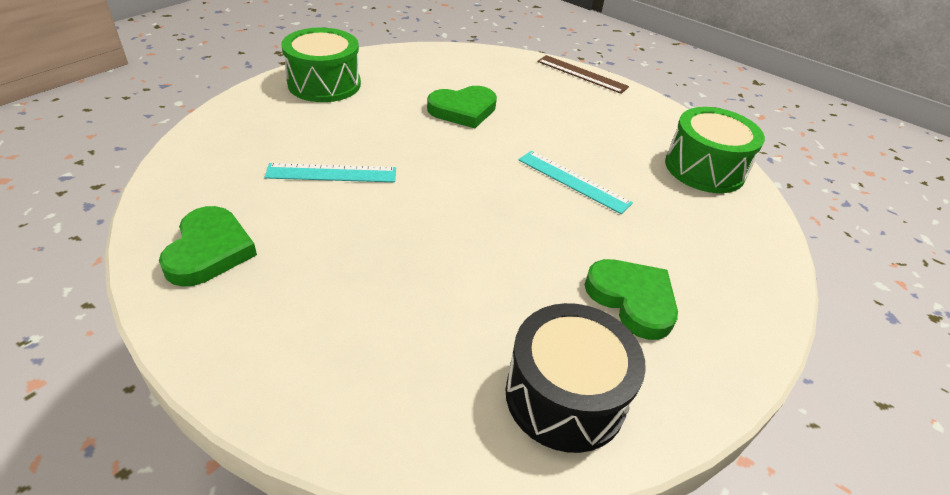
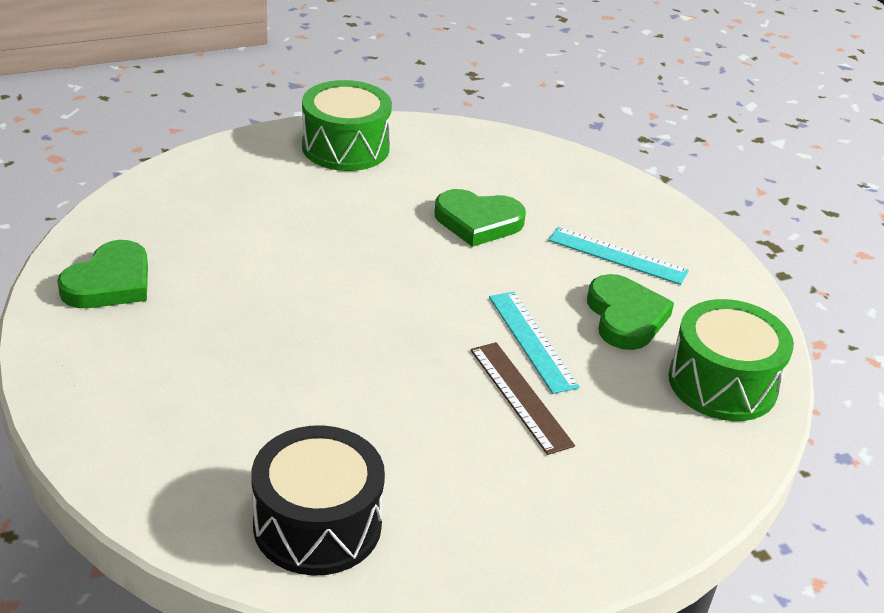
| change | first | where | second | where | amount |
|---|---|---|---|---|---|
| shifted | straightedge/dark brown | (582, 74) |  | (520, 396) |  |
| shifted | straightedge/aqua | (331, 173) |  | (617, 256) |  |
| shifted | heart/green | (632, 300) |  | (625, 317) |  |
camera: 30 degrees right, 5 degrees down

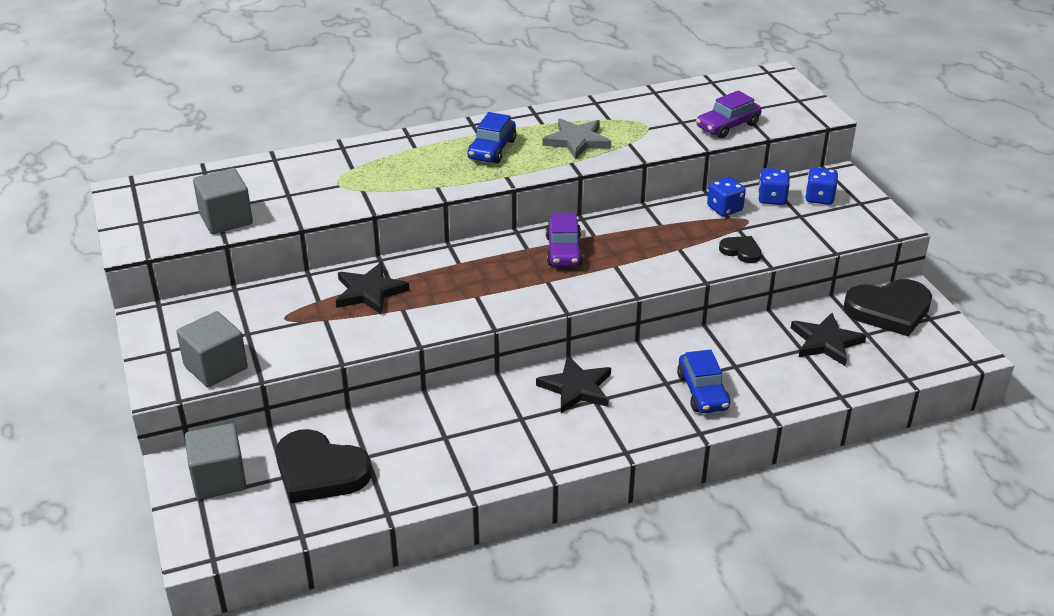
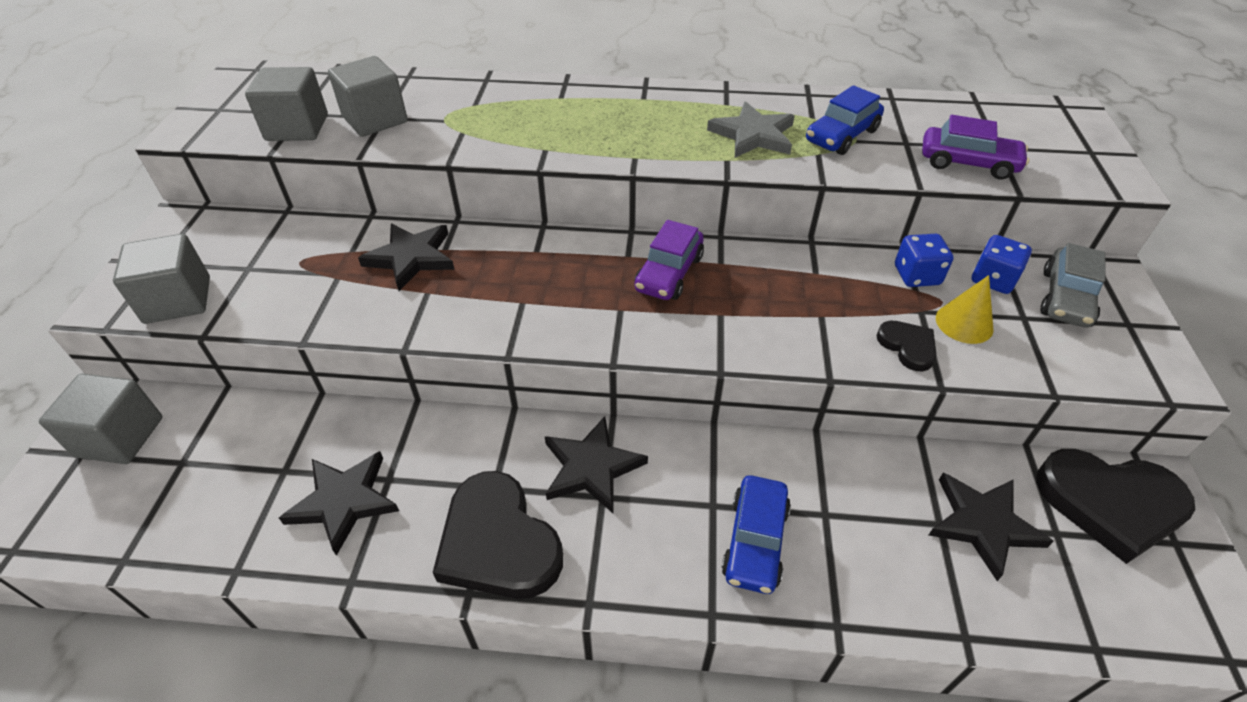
| change | first | where | second | where | amount |
|---|---|---|---|---|---|
| rotated | toy car/royal purple | (727, 126) |  | (968, 163) | 150 degrees counterclockwise |
| shifted | toy car/royal blue | (492, 149) |  | (841, 136) |  |
| swapped | dice/royal blue | (819, 198) | toy car/grey | (1065, 298) |  |
| shifted | heart/jet-black | (319, 471) |  | (498, 542) |  |
| new |  |  | solid cube/grey | (375, 119) |  |
| new |  |  | solid cone/yellow | (964, 323) |  |
| new |  |  | star/jet-black | (344, 501) |  |
camera: 25 degrees right, 10 degrees up

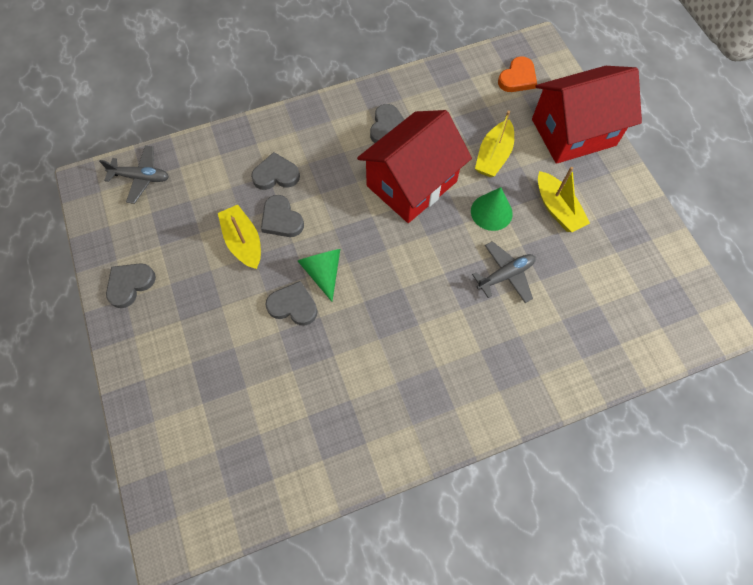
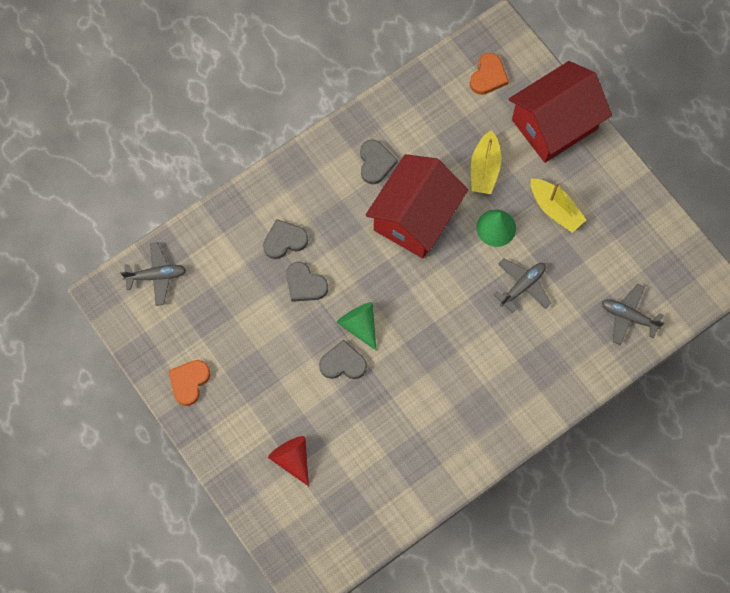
| change | first | where | second | where | amount |
|---|---|---|---|---|---|
| gone | sailboat/yellow | (243, 242) |  |  |  |
| repainted | heart/grey | (130, 284) | heart/orange | (189, 382) |  |
| new |  |  | aeroplane/grey | (628, 316) |  |
| new |  |  | solid cone/red | (292, 459) |  |
camera: 15 degrees left, 5 degrees up

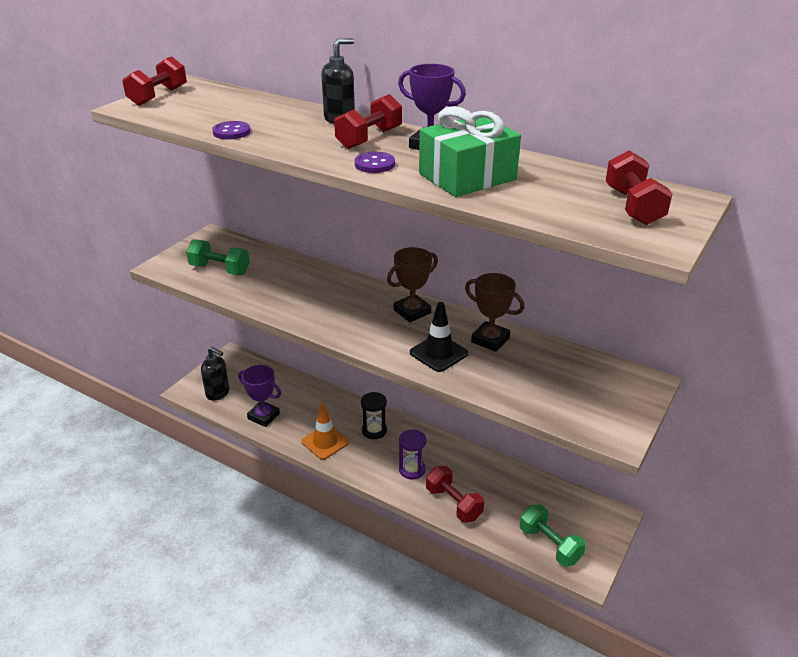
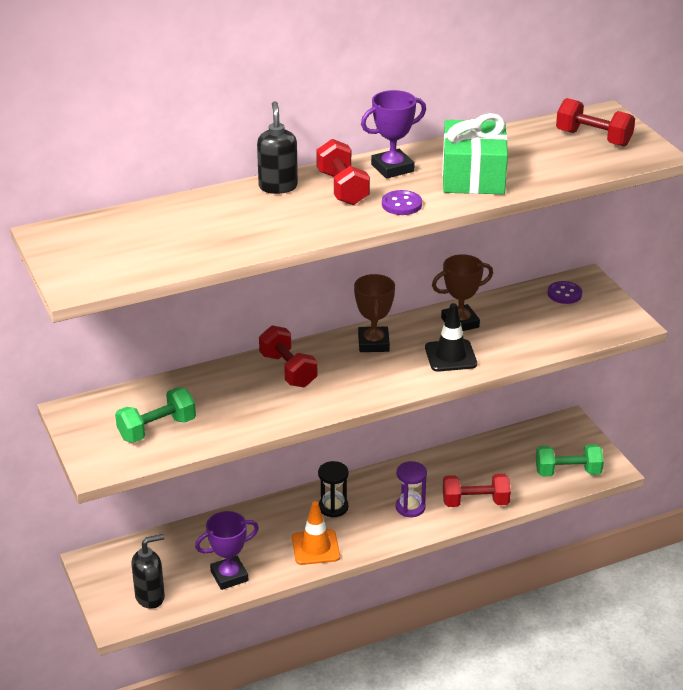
| change | first | where | second | where | amount |
|---|---|---|---|---|---|
| shifted | dumbbell/red | (158, 96) |  | (288, 370) |  |
| shifted | shirt button/royal purple | (231, 132) |  | (564, 294) |  |
camera: 55 degrees left, 0 degrees up

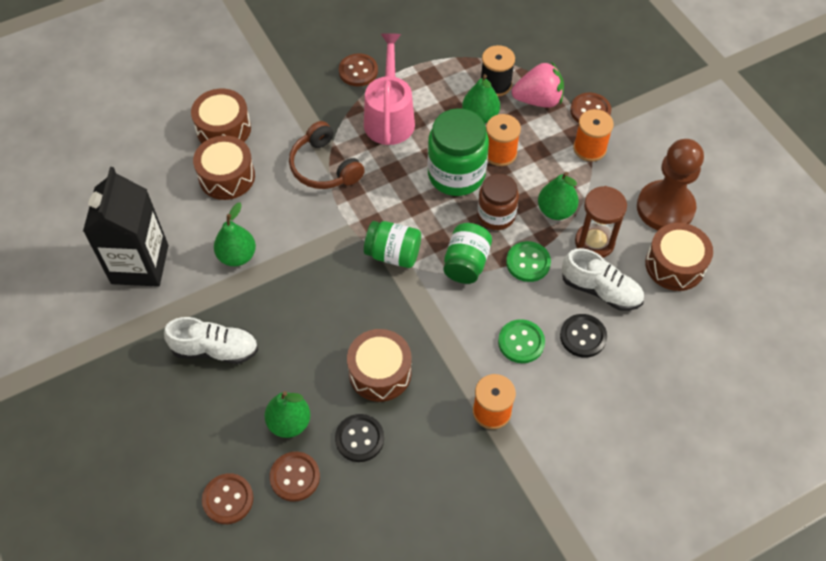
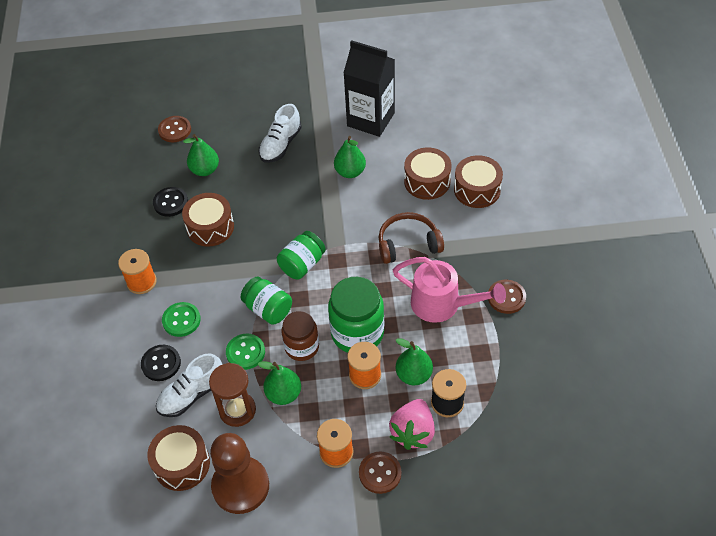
| change | first | where | second | where | amount |
|---|---|---|---|---|---|
| gone | shirt button/dark brown | (295, 477) |  |  |  |
camera: 115 degrees right, 5 degrees down

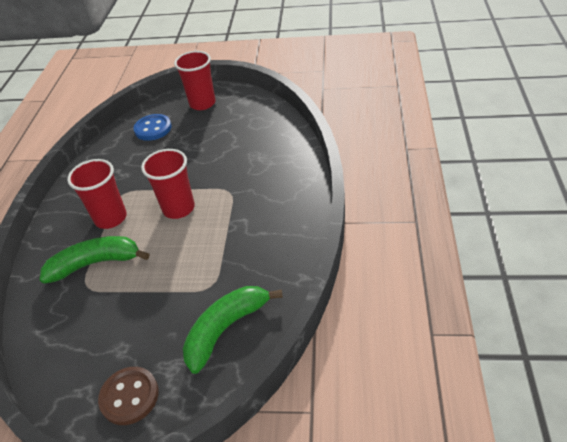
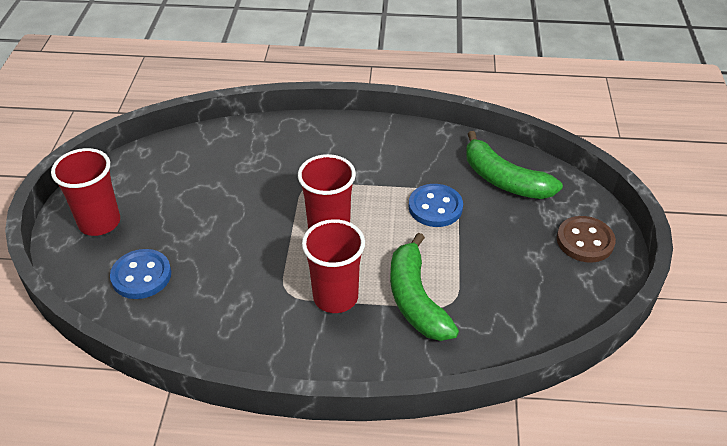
| change | first | where | second | where | amount |
|---|---|---|---|---|---|
| new |  |  | shirt button/royal blue | (435, 207) |  |
camera: 95 degrees left, 0 degrees up

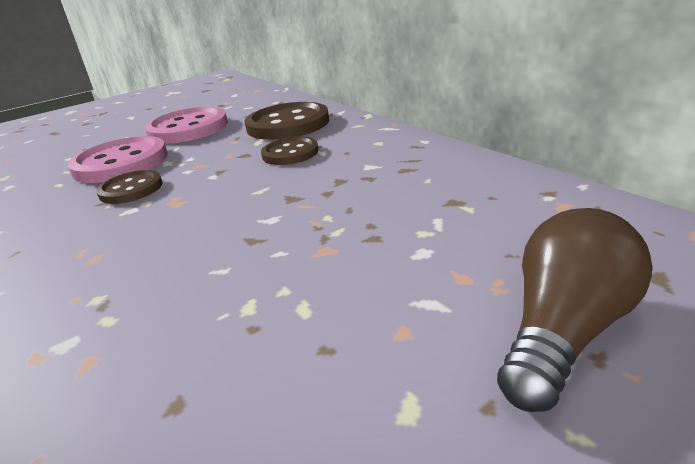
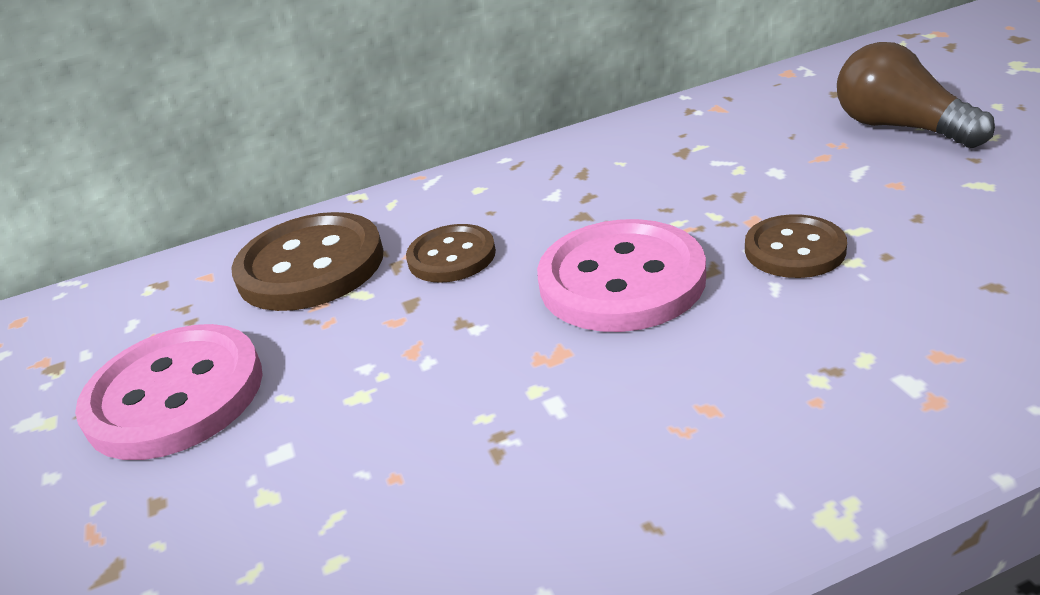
| change | first | where | second | where | amount |
|---|---|---|---|---|---|
| shifted | shirt button/rose-pink | (121, 163) |  | (621, 280) |  |
| shifted | shirt button/dark brown | (131, 189) |  | (794, 250) |  |
camera: 75 degrees left, 5 degrees up

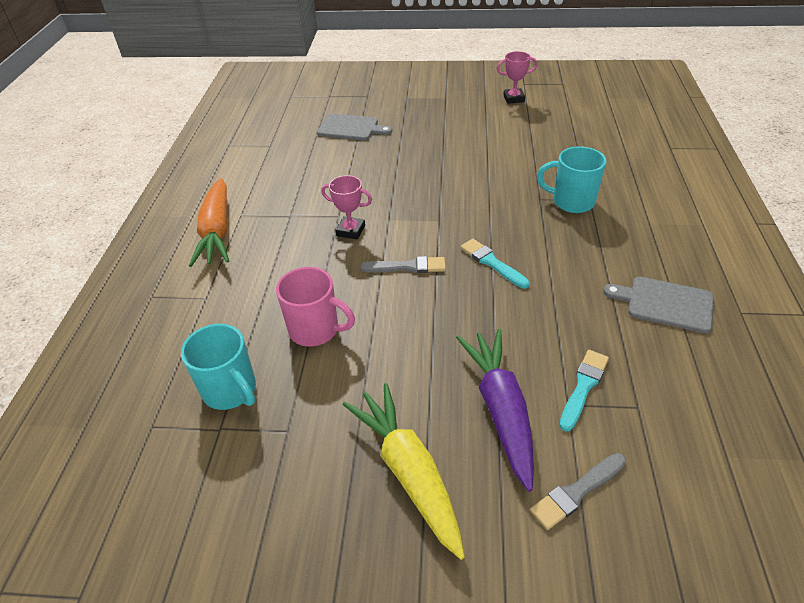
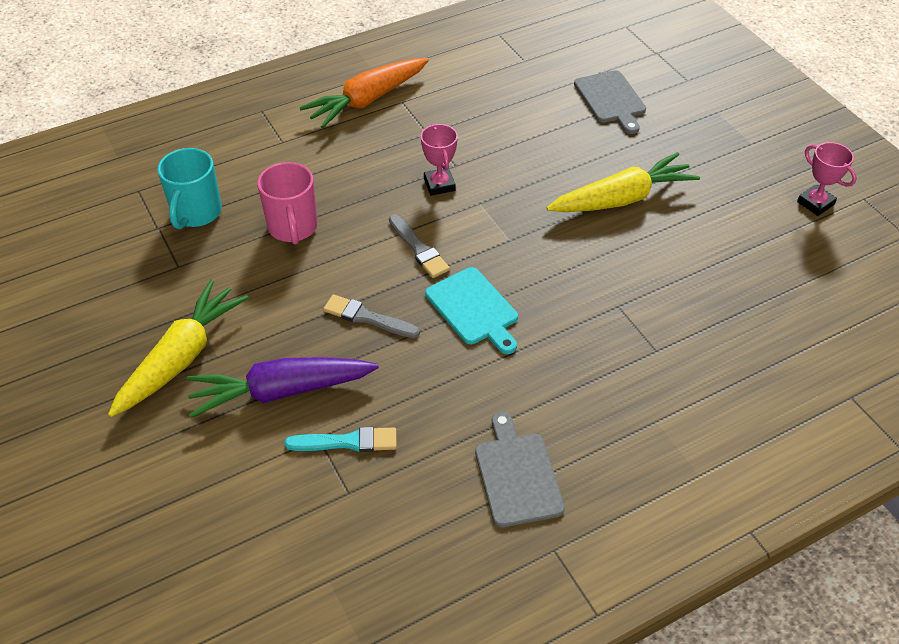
| change | first | where | second | where | amount |
|---|---|---|---|---|---|
| gone | mug/aqua | (571, 201) |  |  |  |
| swapped | brush/aqua | (492, 263) | cutting board/aqua | (474, 309) |  |
| rotated | root vegetable/royal purple | (501, 410) |  | (281, 391) | 150 degrees counterclockwise |
| shifted | brush/grey | (577, 492) |  | (367, 317) |  |
| new |  |  | root vegetable/yellow | (621, 199) |  |
camera: 55 degrees right, 5 degrees up

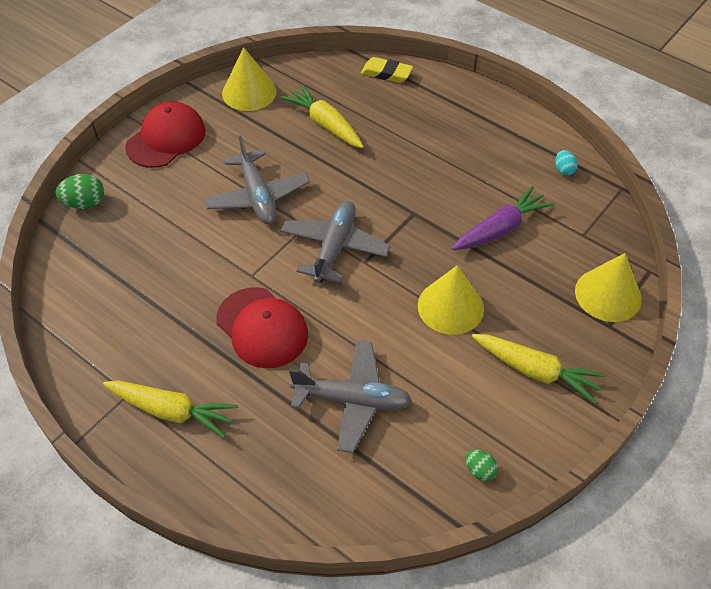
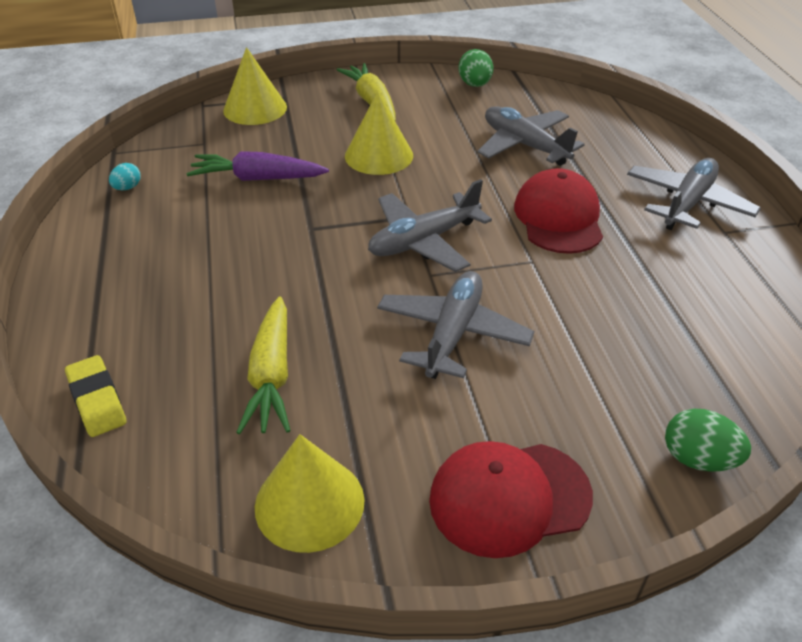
| change | first | where | second | where | amount |
|---|---|---|---|---|---|
| swapped | root vegetable/yellow | (172, 411) | aeroplane/grey | (687, 203) |  |
| scaled | egg/green | (479, 470) |  | (475, 85) | x1.61 |
camera: 140 degrees left, 10 degrees down

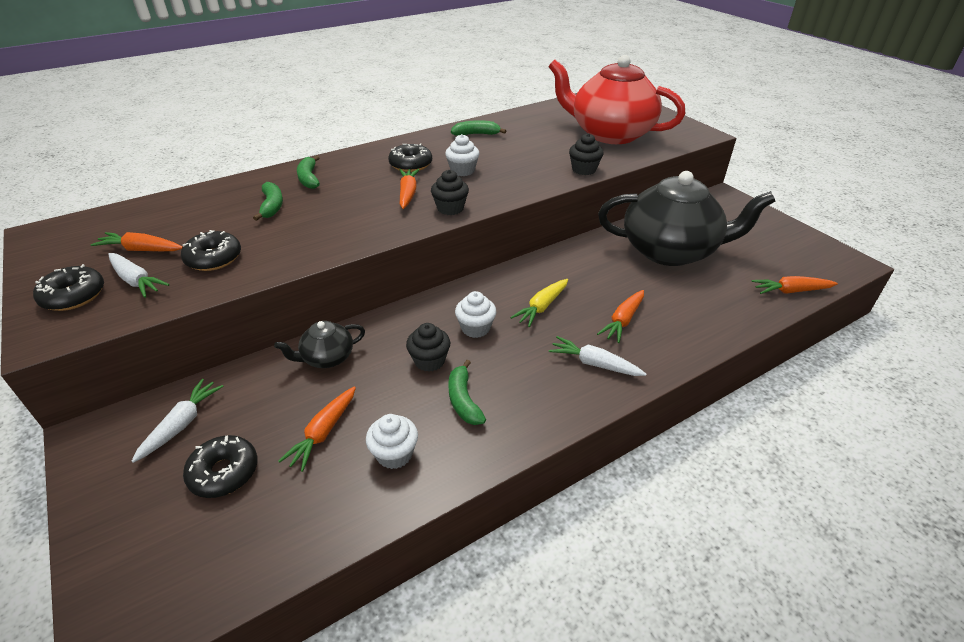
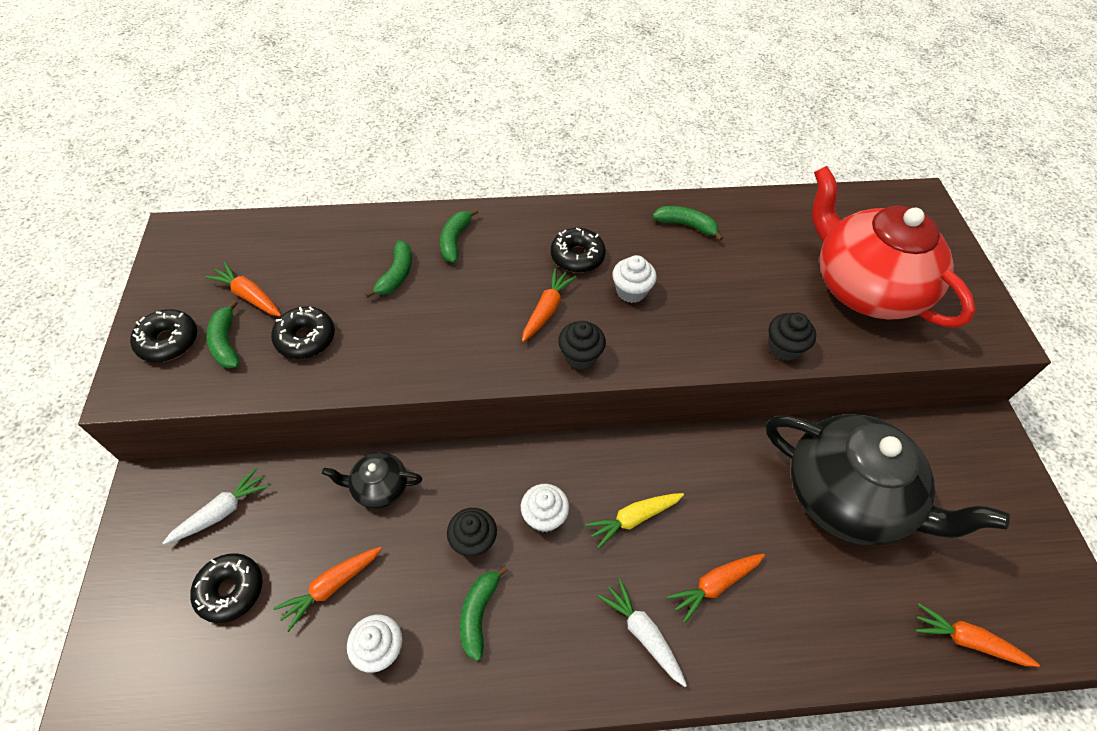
| change | first | where | second | where | amount |
|---|---|---|---|---|---|
| swapped | root vegetable/pure white | (136, 281) | toy banana/green | (226, 342) |  |
camera: 25 degrees right, 15 degrees up

